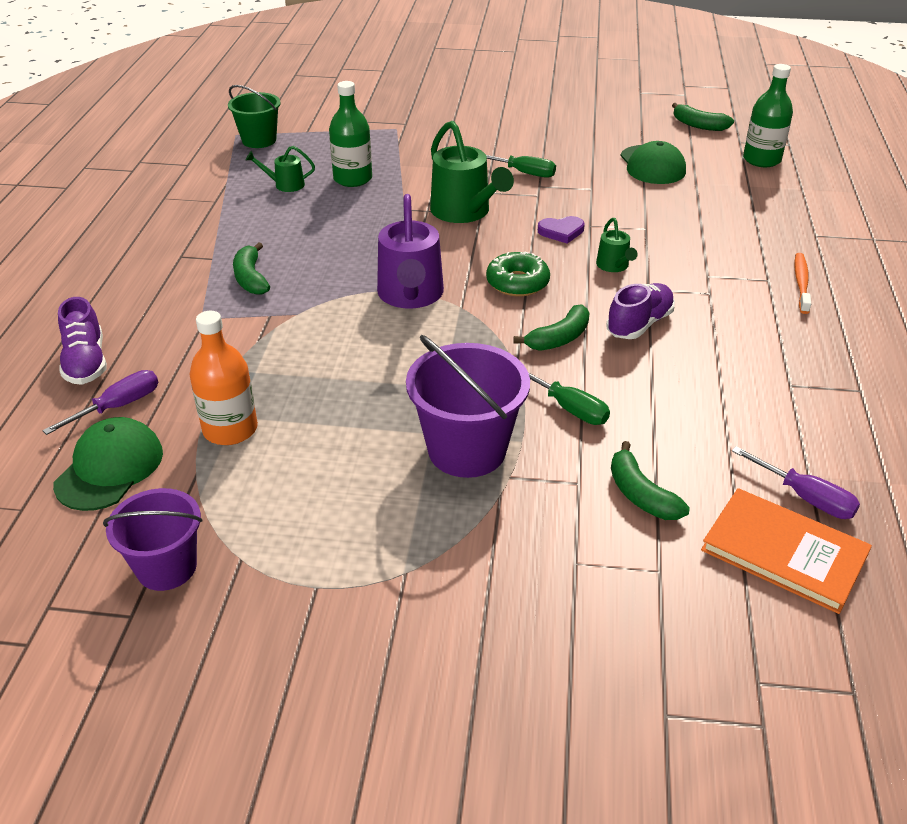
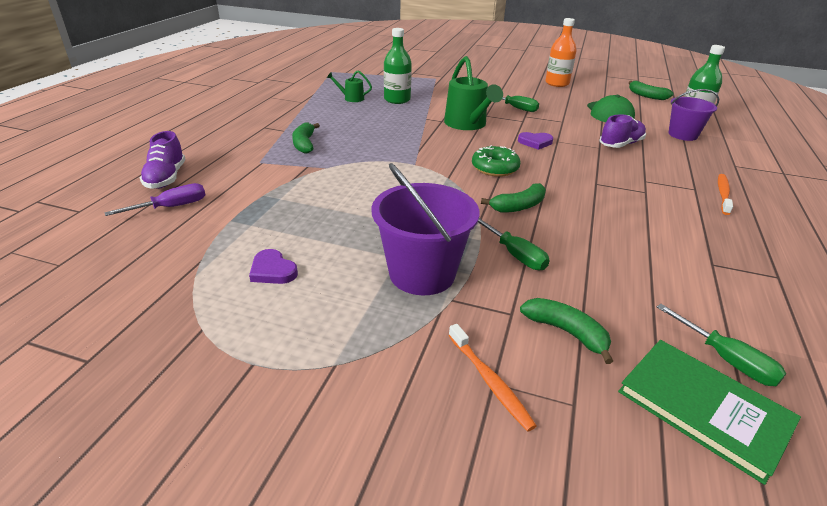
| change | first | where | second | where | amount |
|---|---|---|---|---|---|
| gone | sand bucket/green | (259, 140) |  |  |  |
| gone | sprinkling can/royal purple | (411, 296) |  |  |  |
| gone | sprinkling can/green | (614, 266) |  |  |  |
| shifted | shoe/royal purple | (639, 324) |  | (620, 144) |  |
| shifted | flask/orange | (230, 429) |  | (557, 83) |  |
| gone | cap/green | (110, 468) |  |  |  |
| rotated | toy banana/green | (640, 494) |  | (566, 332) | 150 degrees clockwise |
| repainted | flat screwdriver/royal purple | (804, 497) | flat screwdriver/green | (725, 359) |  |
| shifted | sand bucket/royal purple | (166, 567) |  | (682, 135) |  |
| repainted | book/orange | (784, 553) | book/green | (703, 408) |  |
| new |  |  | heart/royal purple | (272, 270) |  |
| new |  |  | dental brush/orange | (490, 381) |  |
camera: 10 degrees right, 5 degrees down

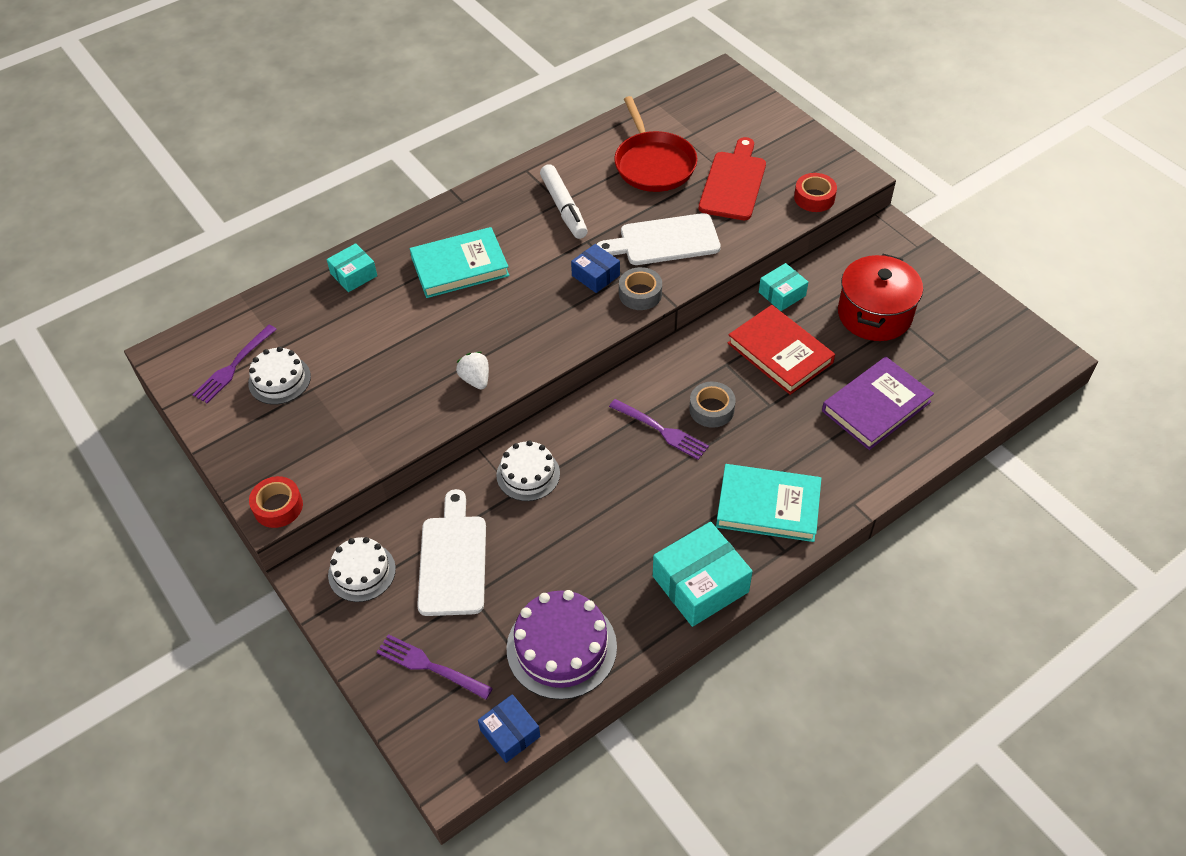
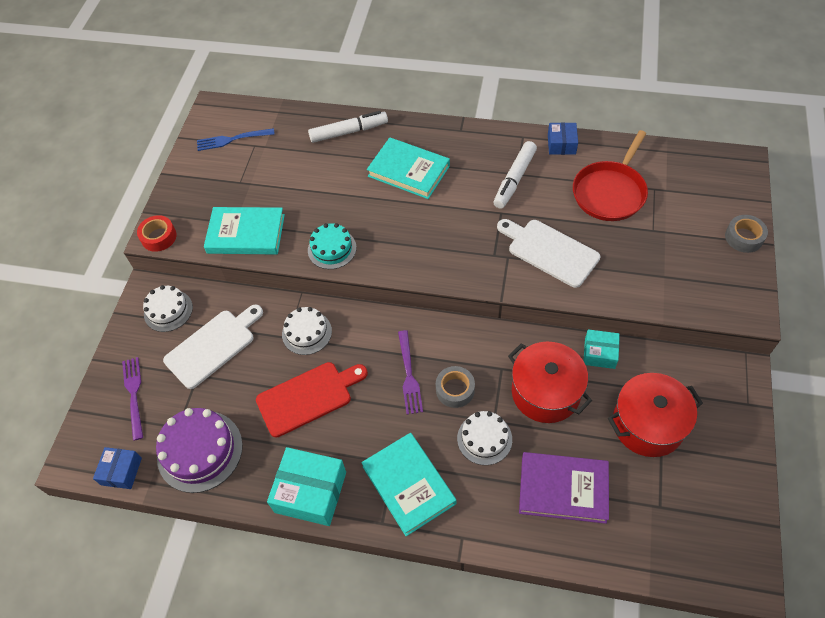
| change | first | where | second | where | amount |
|---|---|---|---|---|---|
| shifted | cutting board/red | (733, 183) |  | (308, 397) |  |
| gone | tape/red | (814, 198) |  |  |  |
| swapped | box/aqua | (354, 275) | felt pen/pure white | (349, 132) |  |
| shifted | box/royal blue | (595, 275) |  | (561, 144) |  |
| shifted | tape/grey | (640, 294) |  | (744, 237) |  |
| swapped | book/red | (780, 353) | stockpot/red | (545, 392) |  |
| repainted | dinner fork/royal purple | (233, 366) | dinner fork/royal blue | (232, 139) |  |
| shifted | gateau/pure white | (279, 380) |  | (484, 438) |  |
| swapped | toy strawberry/pure white | (475, 379) | gateau/aqua | (332, 249) |  |
| new |  |  | book/aqua | (246, 234) |  |
camera: 50 degrees right, 5 degrees up

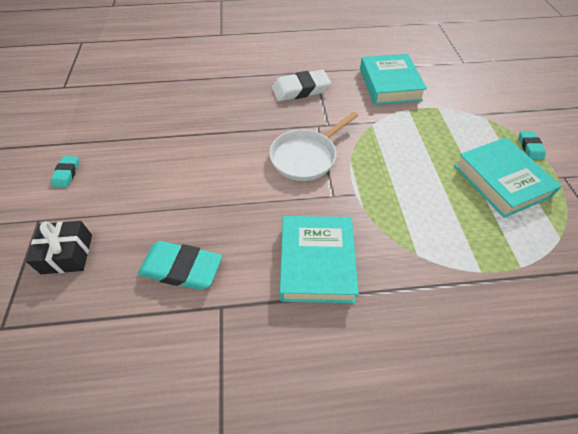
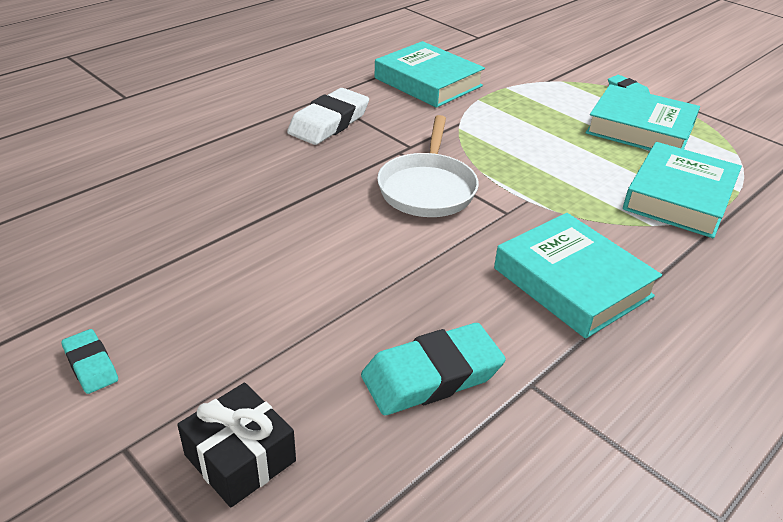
| change | first | where | second | where | amount |
|---|---|---|---|---|---|
| new |  |  | book/aqua | (679, 197) |  |
camera: 40 degrees left, 15 degrees down

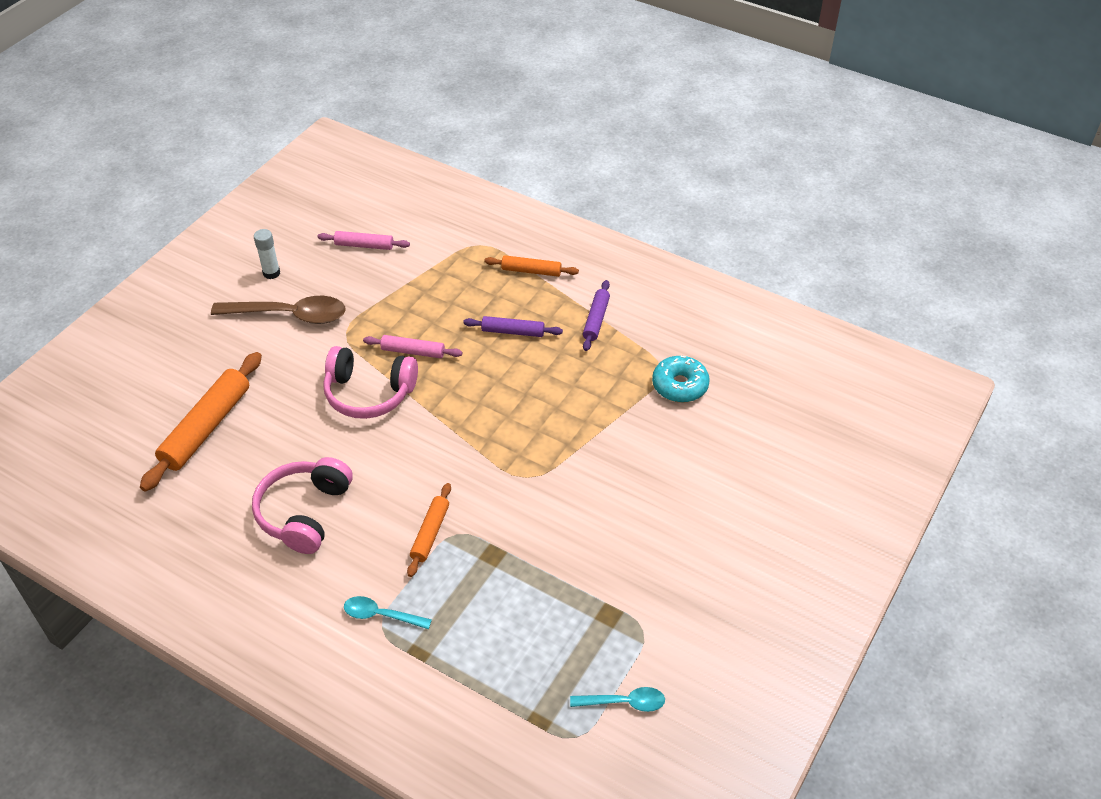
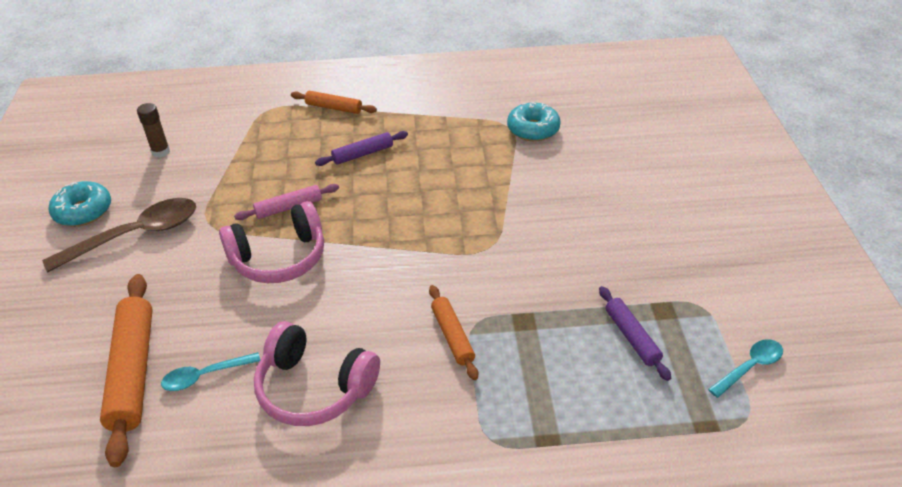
| change | first | where | second | where | amount |
|---|---|---|---|---|---|
| swapped | glue/pure white | (271, 273) | donut/aqua | (83, 211) |  |
| swapped | pastry roller/rose-pink | (364, 245) | glue/dark brown | (161, 152) |  |
| rotated | pastry roller/orange | (531, 271) |  | (334, 108) | 45 degrees clockwise |
| shifted | pastry roller/royal purple | (596, 320) |  | (632, 337) |  |
| rotated | over-ear headphones/rose-pink | (304, 513) |  | (314, 388) | 45 degrees counterclockwise |
| shifted | spoon/aqua | (381, 615) |  | (205, 376) |  |
camera: 35 degrees left, 5 degrees down

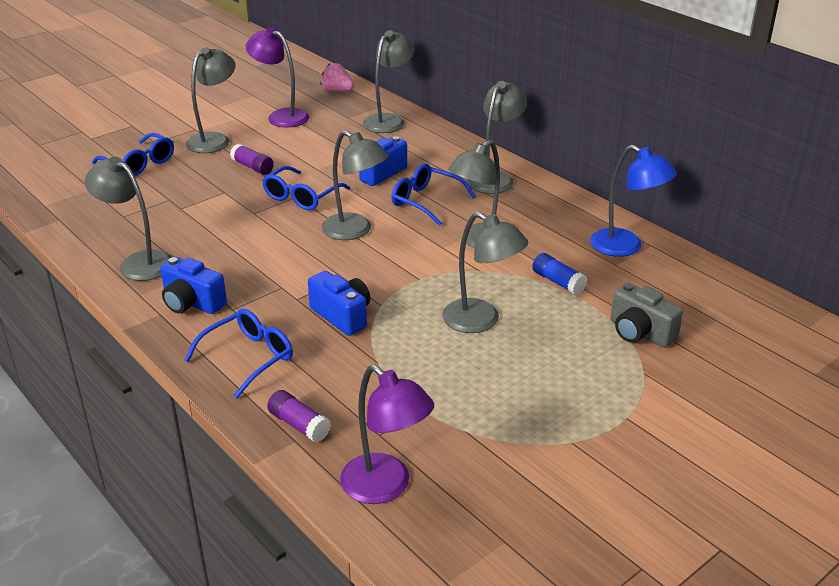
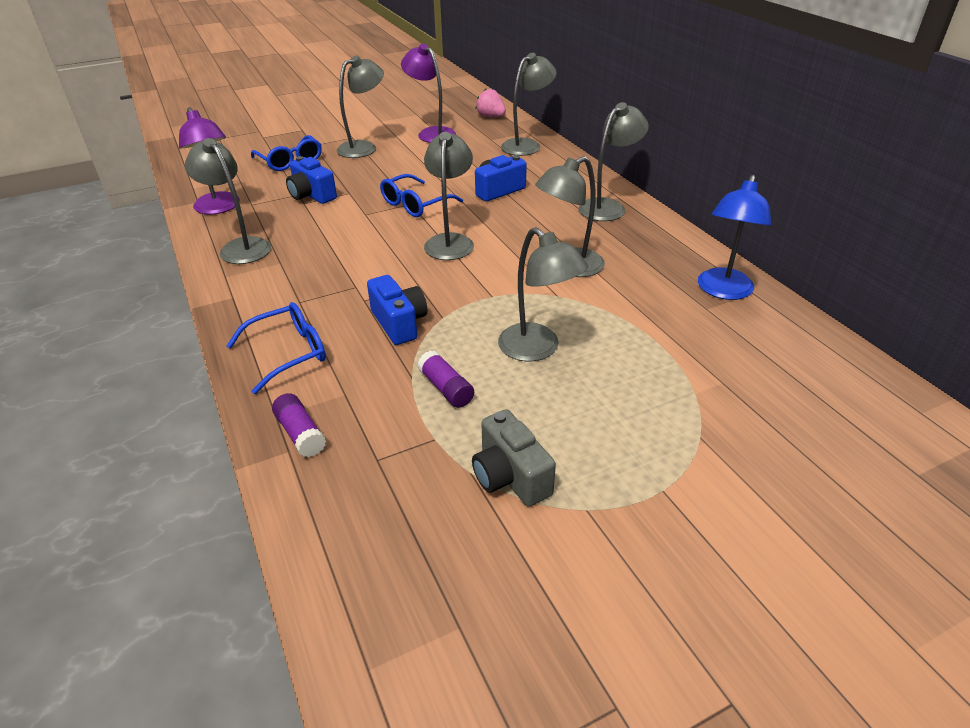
| change | first | where | second | where | amount |
|---|---|---|---|---|---|
| rotated | lamp/grey | (355, 231) |  | (450, 241) | 135 degrees counterclockwise |
| shifted | glue/royal purple | (252, 167) |  | (446, 388) |  |
| rotated | lamp/royal blue | (625, 247) |  | (723, 291) | 60 degrees clockwise |
| gone | spectacles/royal blue | (426, 201) |  |  |  |
| gone | glue/royal blue | (558, 282) |  |  |  |
| shifted | camera/royal blue | (192, 303) |  | (312, 195) |  |
| shifted | camera/grey | (640, 333) |  | (510, 476) |  |
| shifted | lamp/royal purple | (385, 487) |  | (219, 208) |  |
camera: 15 degrees right, 5 degrees up

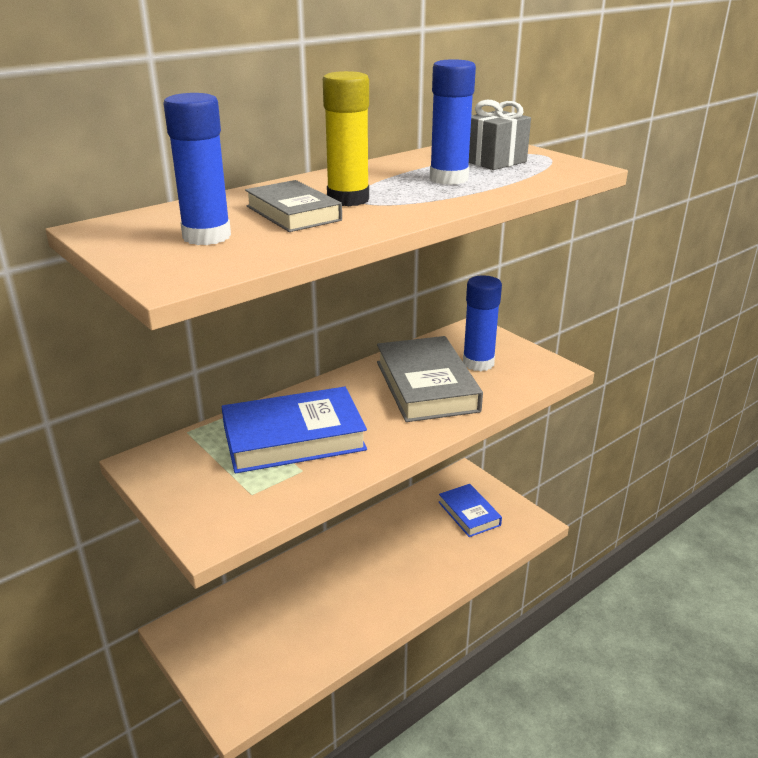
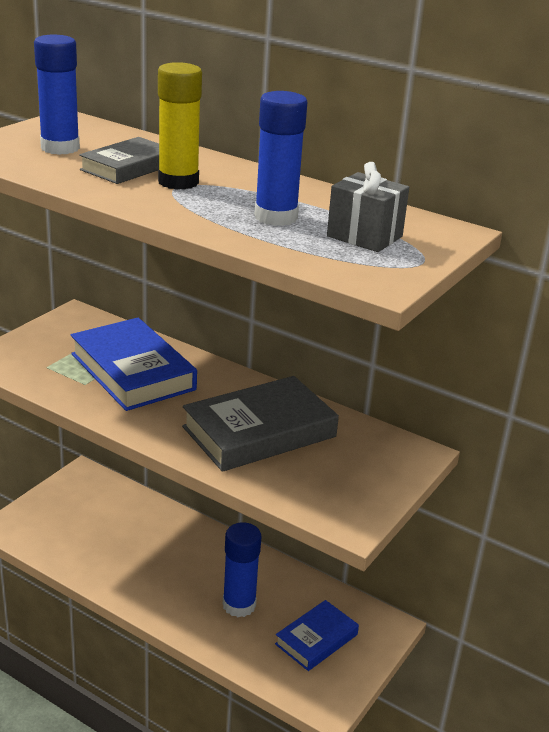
| change | first | where | second | where | amount |
|---|---|---|---|---|---|
| shifted | glue/royal blue | (478, 363) |  | (239, 605) |  |
camera: 70 degrees right, 0 degrees up

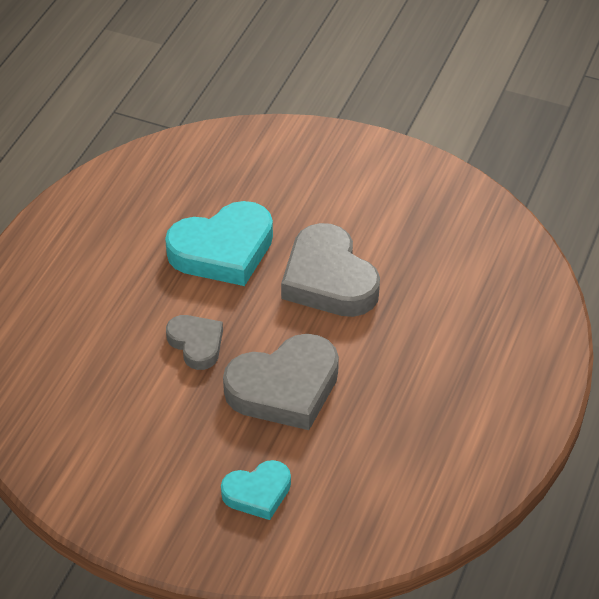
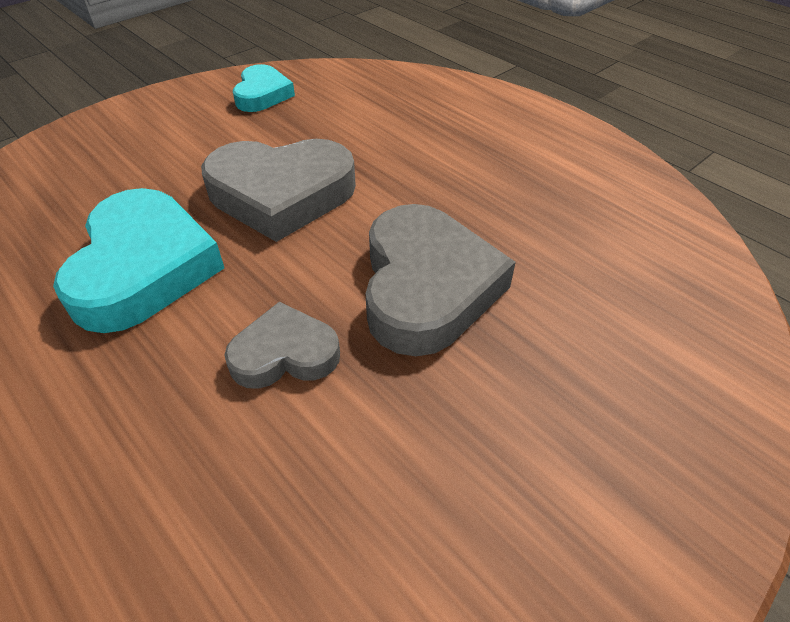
| change | first | where | second | where | amount |
|---|---|---|---|---|---|
| shifted | heart/aqua | (257, 493) |  | (262, 94) |  |
camera: 65 degrees left, 0 degrees up

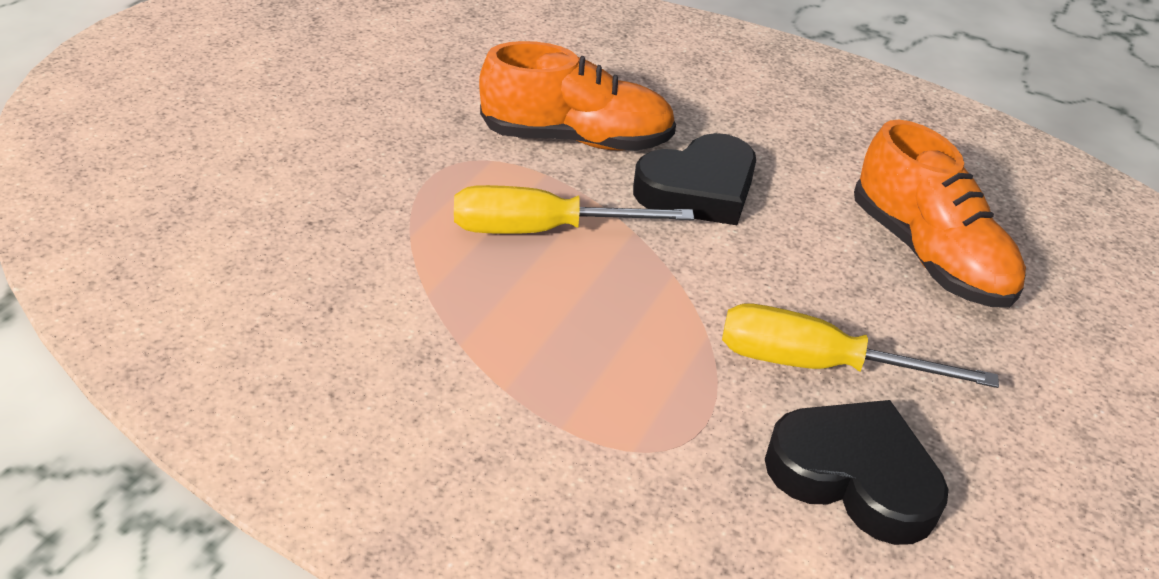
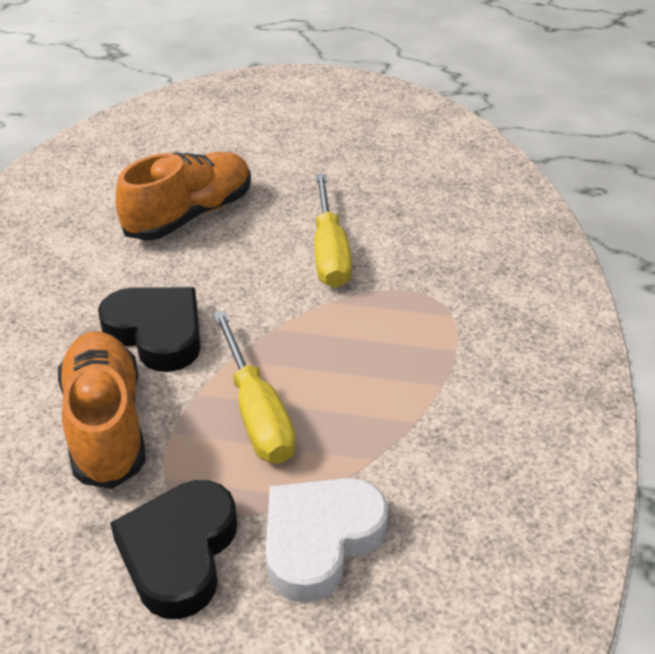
| change | first | where | second | where | amount |
|---|---|---|---|---|---|
| shifted | heart/jet-black | (853, 476) |  | (179, 553) |  |
| new |  |  | heart/pure white | (320, 540) |  |
camera: 105 degrees left, 0 degrees up

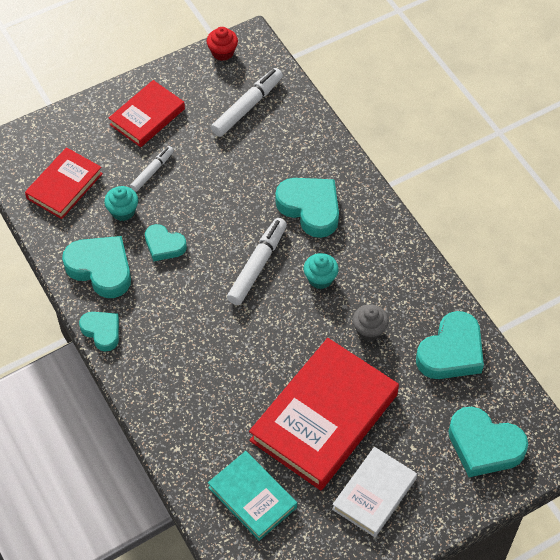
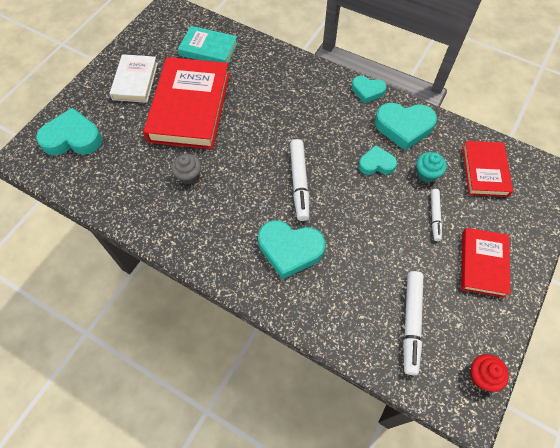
| change | first | where | second | where | amount |
|---|---|---|---|---|---|
| gone | fairy cake/aqua | (320, 279) |  |  |  |
| gone | heart/aqua | (451, 352) |  |  |  |
camera: 150 degrees right, 5 degrees up

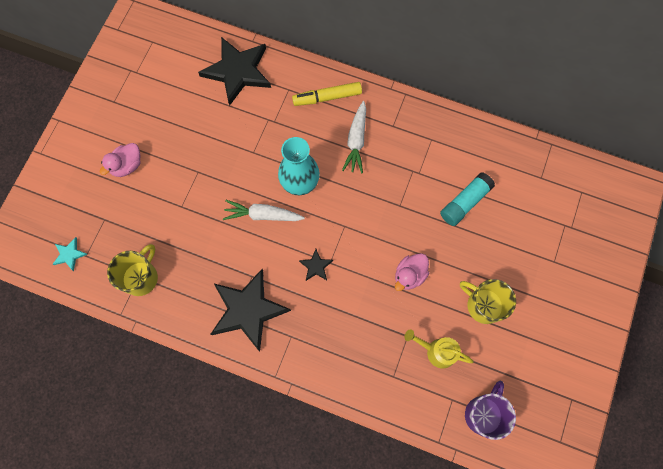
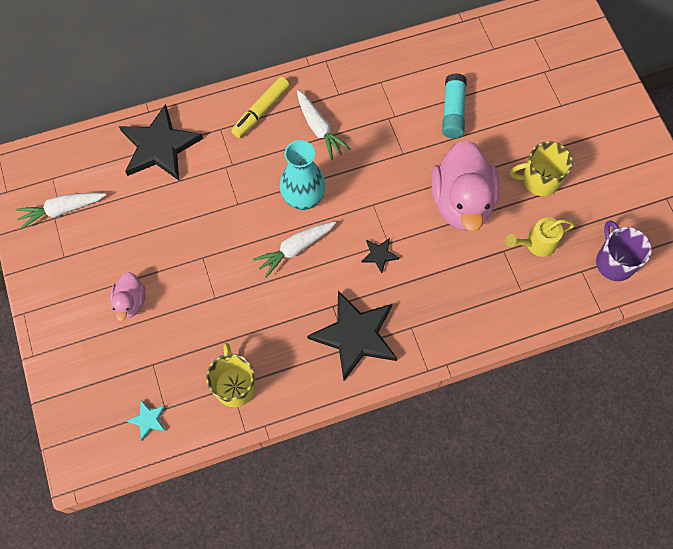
| change | first | where | second | where | amount |
|---|---|---|---|---|---|
| scaled | toy duck/rose-pink | (409, 275) |  | (461, 202) | x2.03 |
| new |  |  | root vegetable/pure white | (62, 210) |  |
camera: 40 degrees left, 5 degrees down

